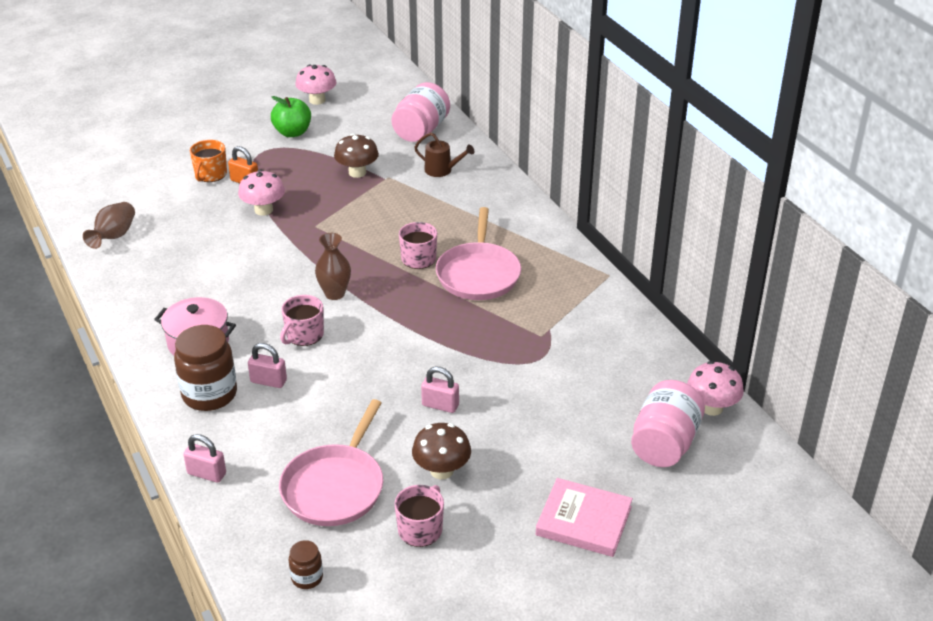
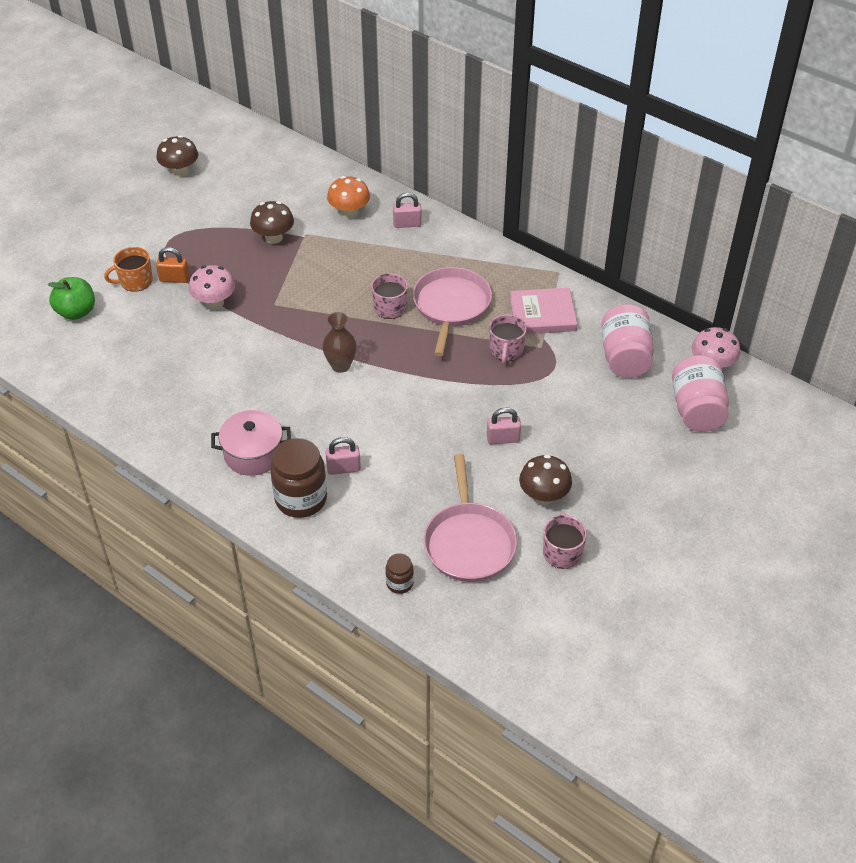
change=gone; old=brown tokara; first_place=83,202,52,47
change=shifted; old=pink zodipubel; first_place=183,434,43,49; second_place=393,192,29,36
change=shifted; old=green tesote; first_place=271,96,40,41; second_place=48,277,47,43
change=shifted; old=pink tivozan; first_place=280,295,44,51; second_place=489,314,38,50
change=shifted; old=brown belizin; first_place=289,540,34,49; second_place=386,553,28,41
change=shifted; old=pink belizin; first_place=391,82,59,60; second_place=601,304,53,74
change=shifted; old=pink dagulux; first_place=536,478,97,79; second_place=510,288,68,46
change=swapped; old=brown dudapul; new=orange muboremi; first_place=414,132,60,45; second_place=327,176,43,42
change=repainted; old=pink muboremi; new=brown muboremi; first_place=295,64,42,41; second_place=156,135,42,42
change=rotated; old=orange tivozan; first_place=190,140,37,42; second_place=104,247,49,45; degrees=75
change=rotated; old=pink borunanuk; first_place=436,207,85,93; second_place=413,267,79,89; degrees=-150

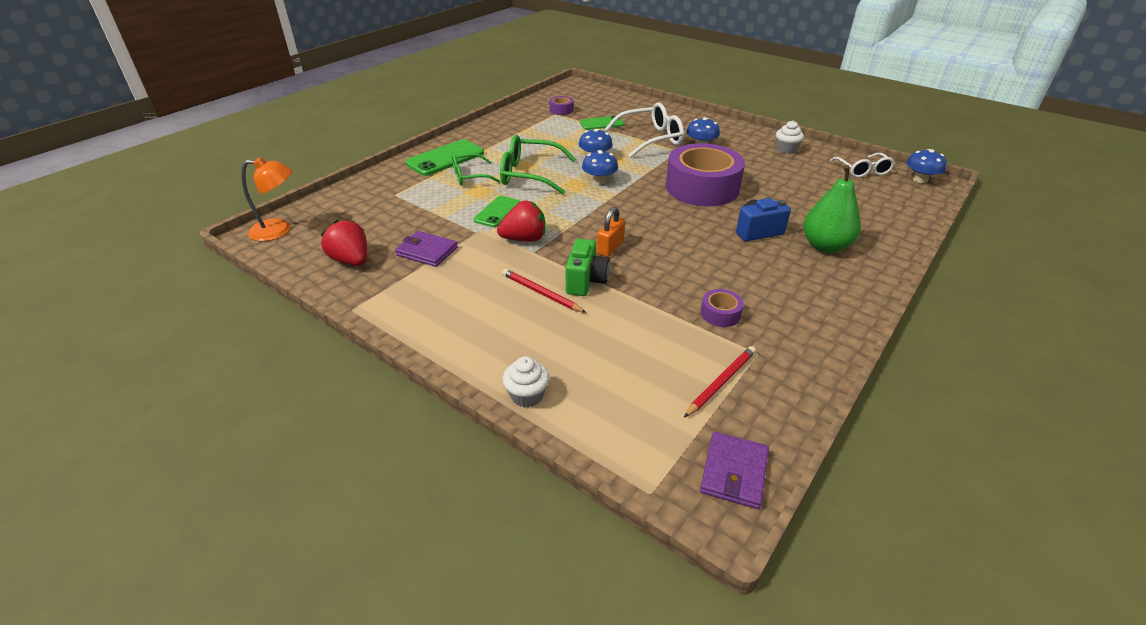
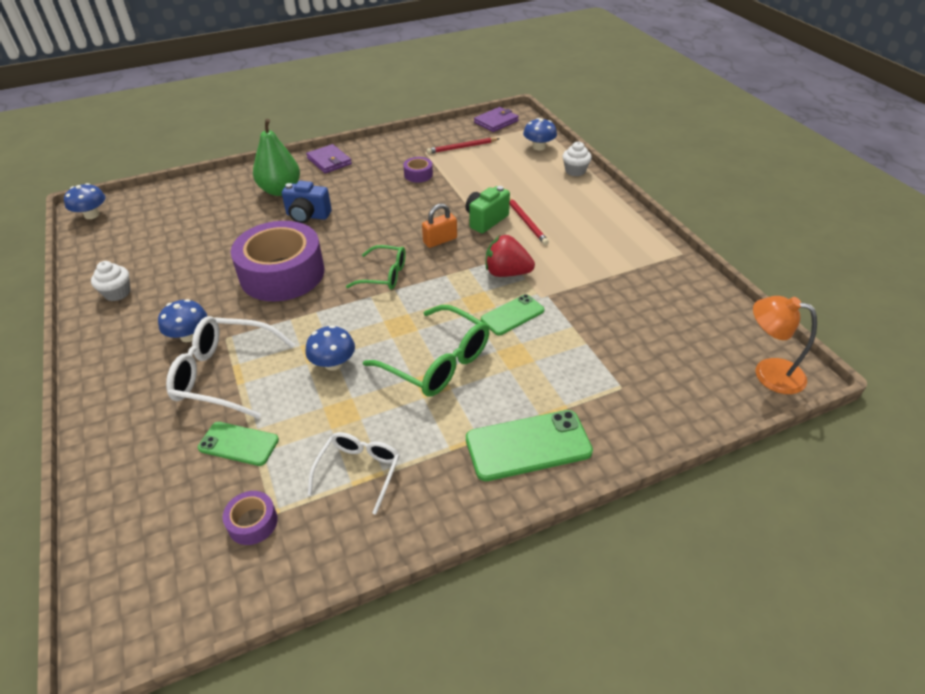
change=gone; old=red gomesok; first_place=320,220,47,46
change=shifted; old=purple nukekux; first_place=395,231,63,36; second_place=306,144,46,30
change=shifted; old=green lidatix; first_place=452,153,48,32; second_place=346,245,60,44
change=shifted; old=blue muboremi; first_place=582,150,36,35; second_place=523,118,34,33
change=shifted; old=white lidatix; first_place=830,153,65,25; second_place=308,432,92,83

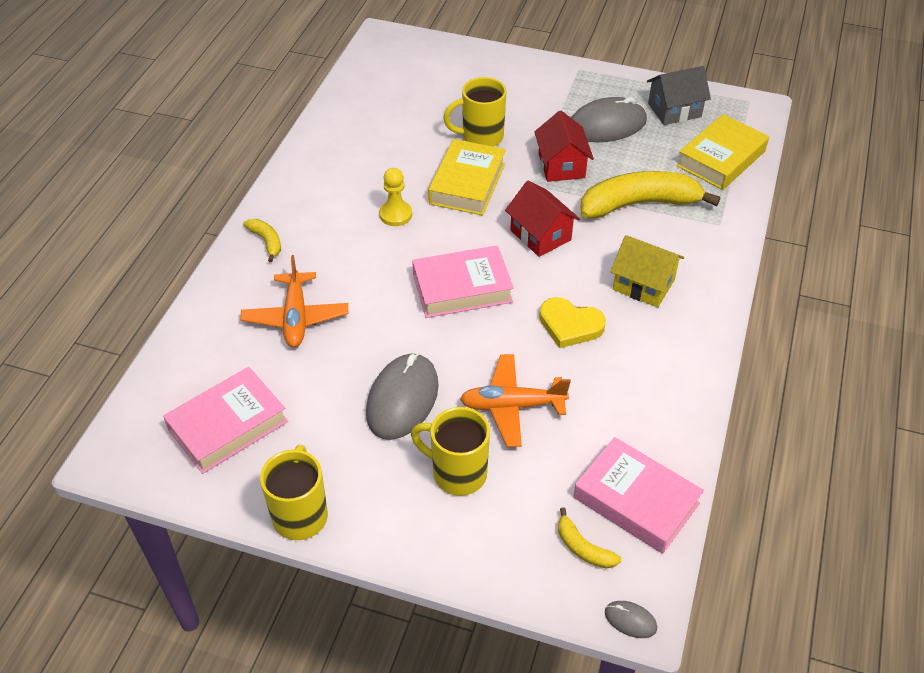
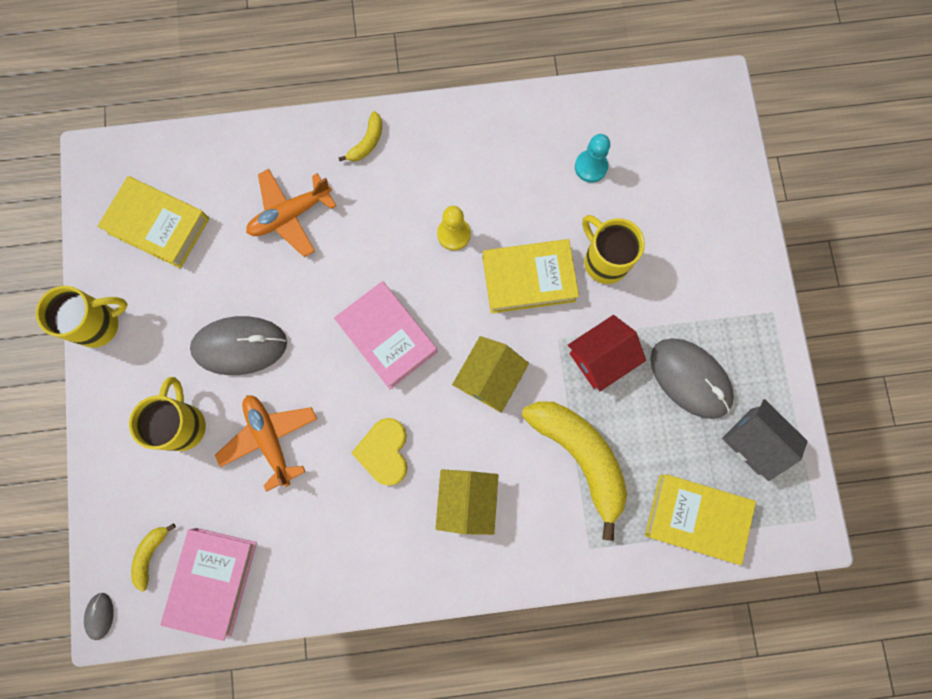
change=new; new=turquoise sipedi; second_place=575,134,35,49
change=repainted; old=pink dagulux; new=yellow dagulux; first_place=163,367,125,107; second_place=97,176,112,93
change=repainted; old=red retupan; new=yellow retupan; first_place=505,181,75,76; second_place=452,336,77,77

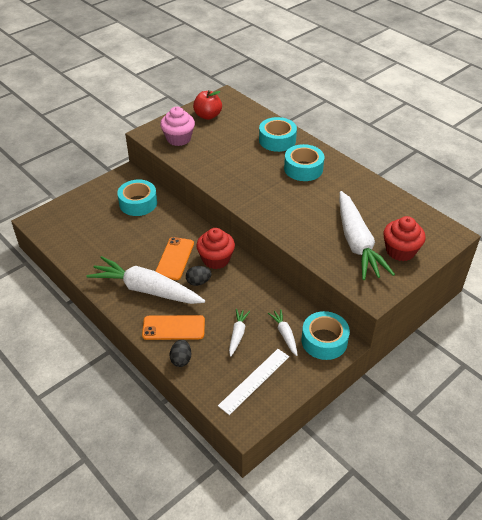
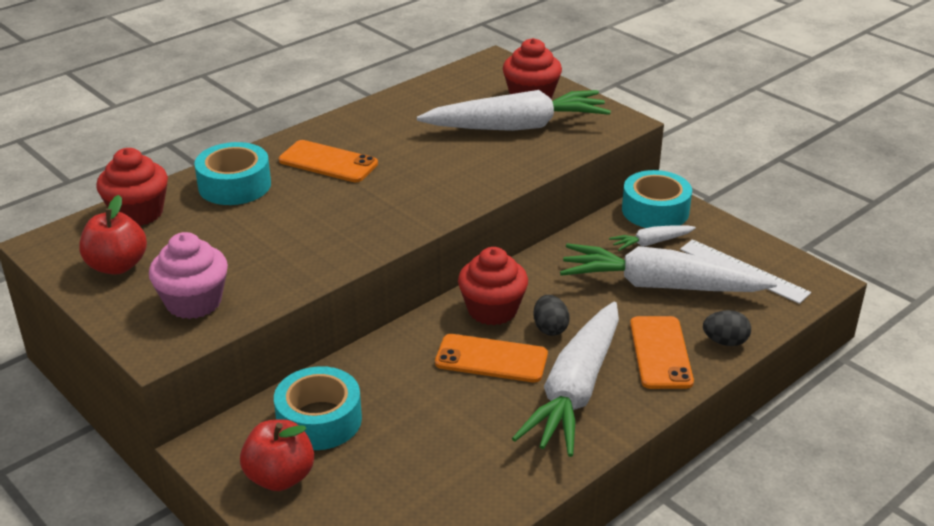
change=new; new=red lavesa; second_place=96,148,72,78
change=new; new=red tesote; second_place=240,419,74,72
change=swapped; old=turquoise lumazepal; new=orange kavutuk; first_place=284,144,40,37; second_place=279,140,99,42
change=scaled; old=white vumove; first_place=229,309,21,48; second_place=560,243,217,49; factor=2.2

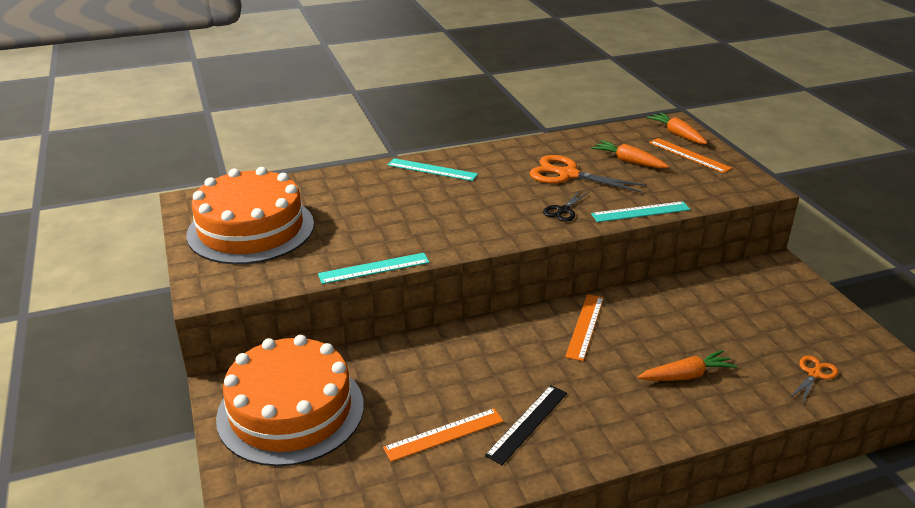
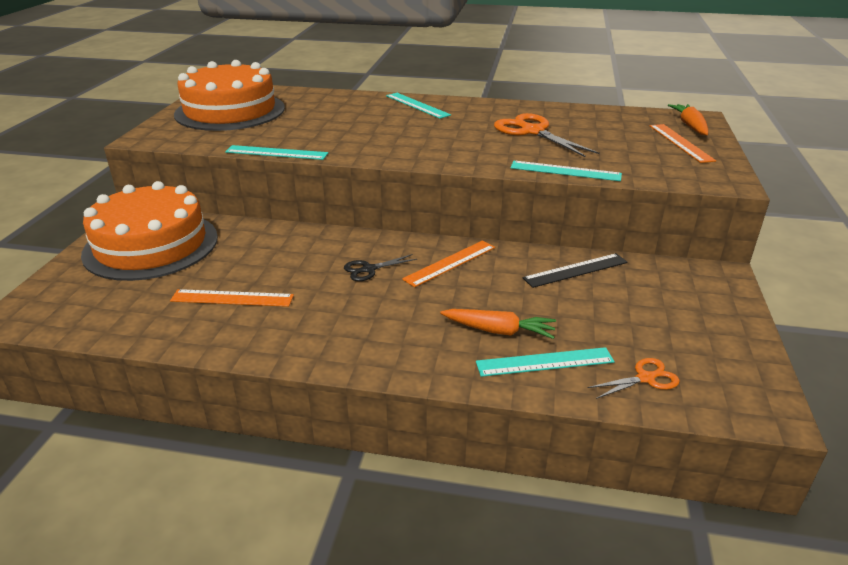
change=gone; old=orange vumove; first_place=591,140,78,28
change=new; new=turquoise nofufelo; second_place=476,347,139,30
change=shifted; old=black nofufelo; first_place=485,385,82,80; second_place=523,253,105,35
change=shifted; old=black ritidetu; first_place=543,190,46,32; second_place=344,254,73,27

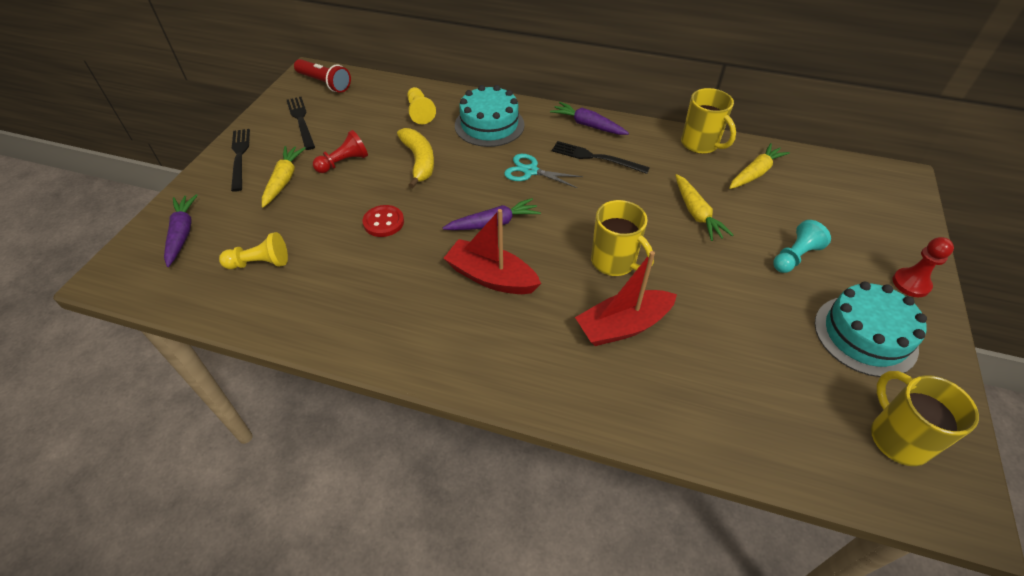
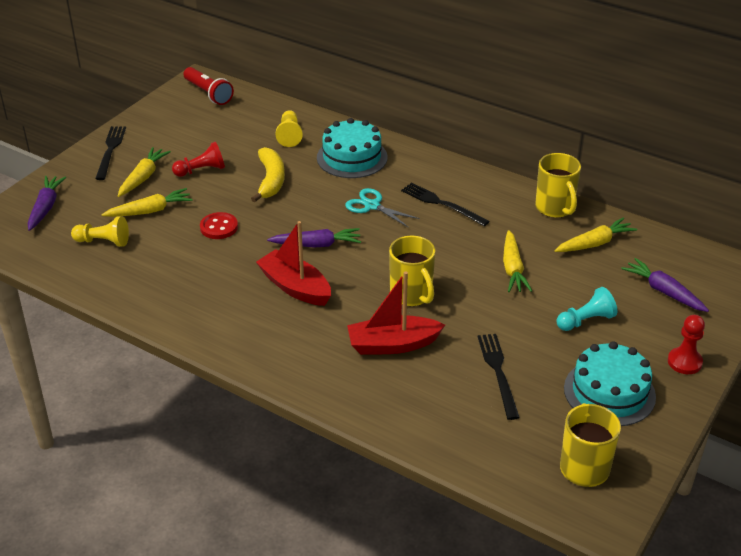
change=new; new=yellow vumove; second_place=102,188,91,29
change=shifted; old=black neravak; first_place=287,97,28,53; second_place=477,334,43,86
change=shifted; old=purple vumove; first_place=550,102,79,33; second_place=621,258,88,54

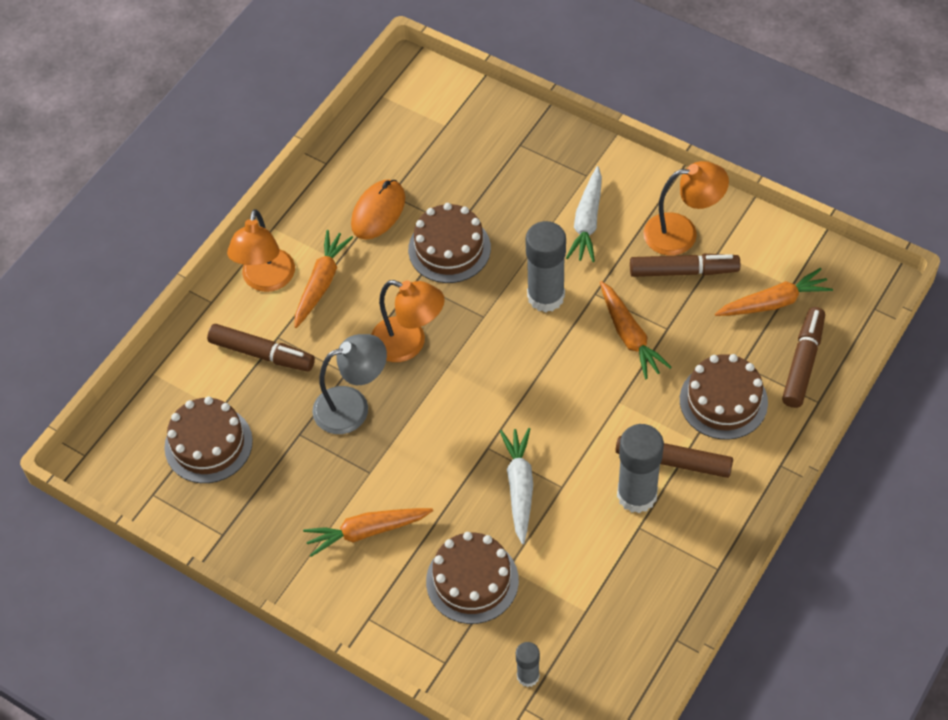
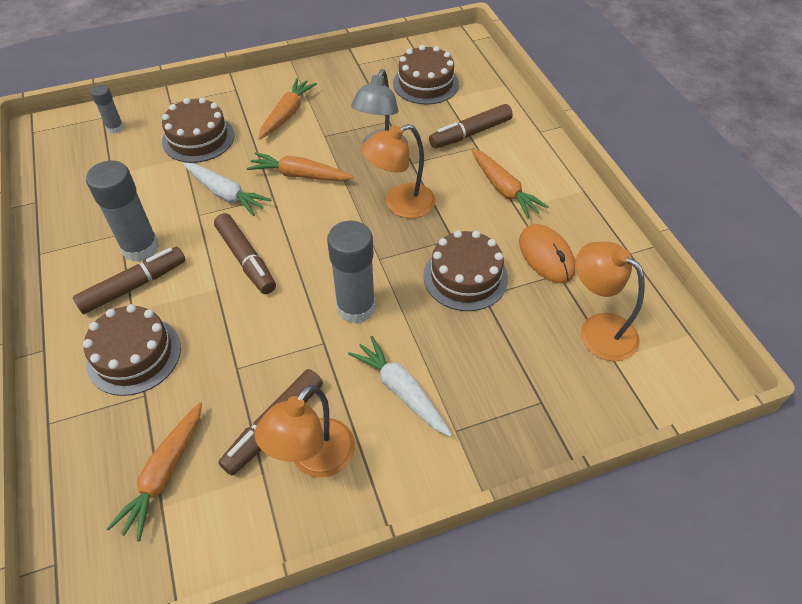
change=shifted; old=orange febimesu; first_place=227,209,68,83; second_place=576,241,69,120
change=shifted; old=orange vumove; first_place=600,281,72,98; second_place=247,152,107,29
change=shifted; old=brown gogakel; first_place=782,307,43,101; second_place=214,213,62,81

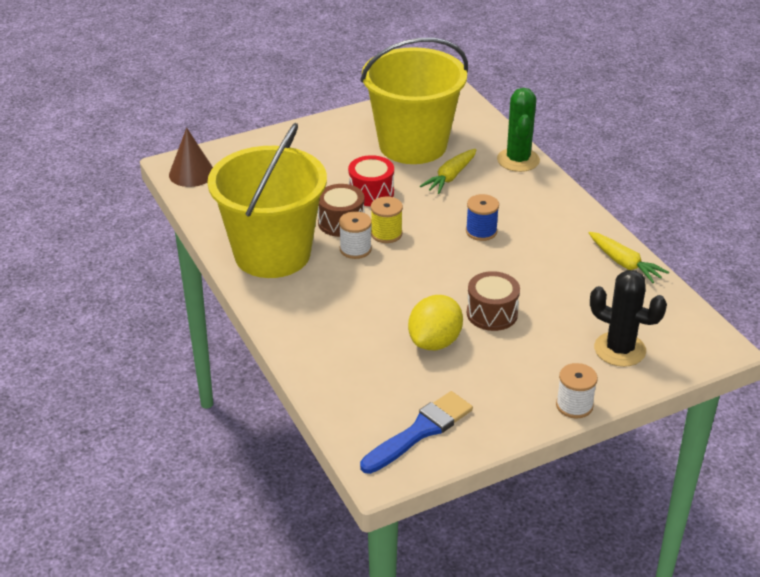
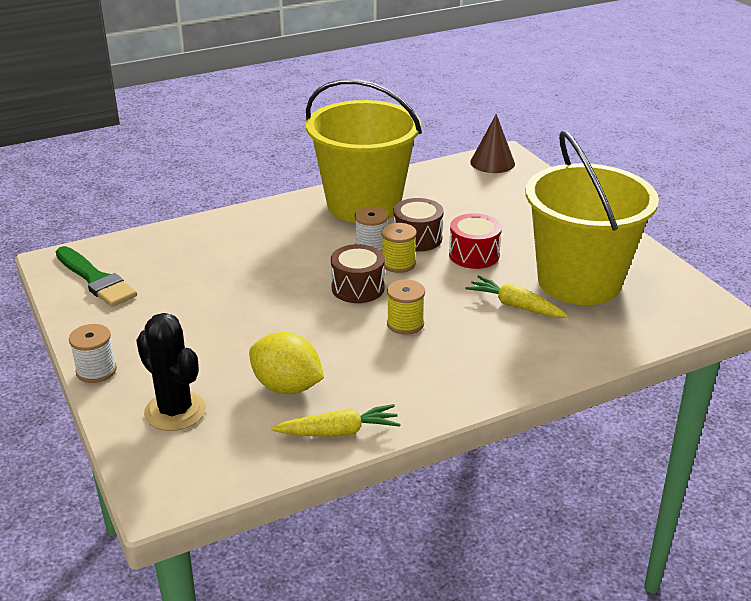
change=gone; old=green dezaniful; first_place=497,88,43,84
change=shifted; old=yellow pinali; first_place=408,295,55,55; second_place=249,332,75,62
change=shifted; old=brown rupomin; first_place=467,271,53,60; second_place=331,244,54,59
change=repainted; old=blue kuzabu; new=green kuzabu; first_place=360,391,113,83; second_place=56,246,81,61
change=repainted; old=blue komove; new=yellow komove; first_place=466,194,33,47; second_place=387,280,38,55
change=rotated; old=yellow vumove; first_place=589,232,80,51; second_place=272,404,129,33; degrees=-150
change=rotated; old=black dezaniful; first_place=590,270,77,97; second_place=136,313,70,118; degrees=-75

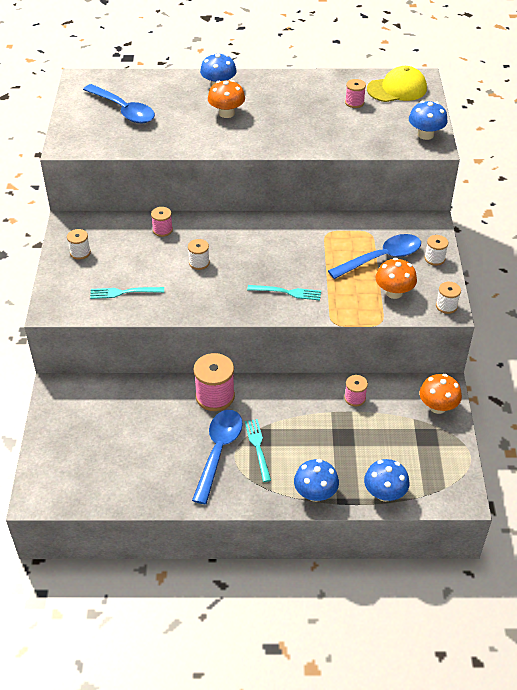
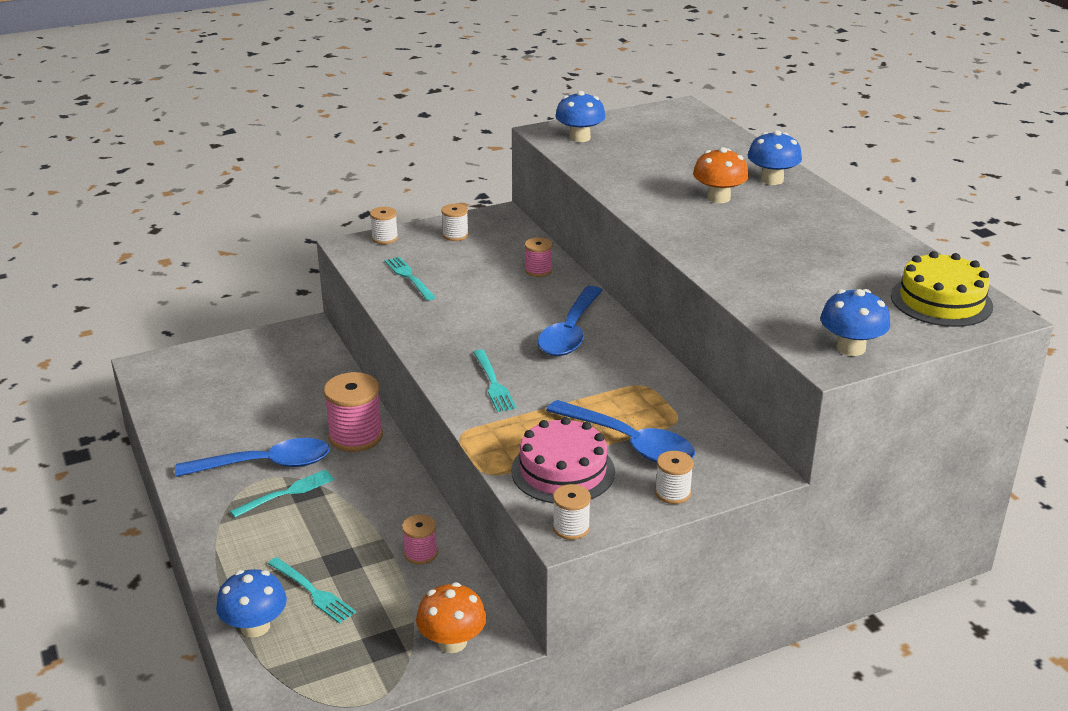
change=gone; old=pink komove; first_place=345,79,21,29
change=new; new=turquoise neravak; second_place=268,557,88,67
change=shifted; old=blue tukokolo; first_place=83,84,72,39; second_place=538,286,65,70
change=shifted; old=white komove; first_place=188,239,22,31; second_place=370,207,28,37
change=shifted; old=blue muboremi; first_place=294,459,45,43; second_place=555,91,50,51
change=swapped; old=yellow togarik; new=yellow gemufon; first_place=367,66,60,36; second_place=891,251,102,76
change=swapped; old=orange muboremi; new=pink gemufon; first_place=376,258,41,41; second_place=511,417,104,87

